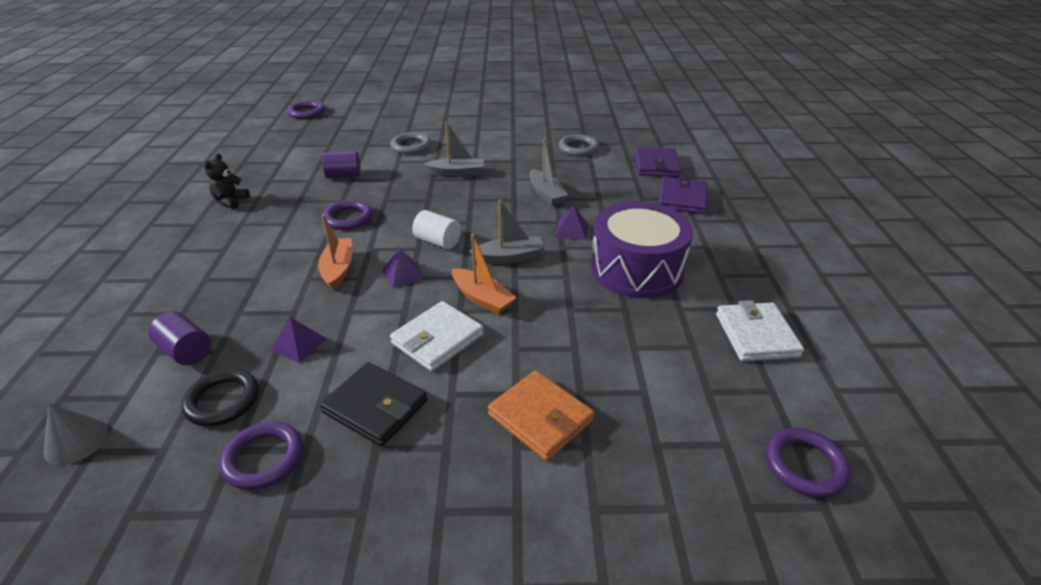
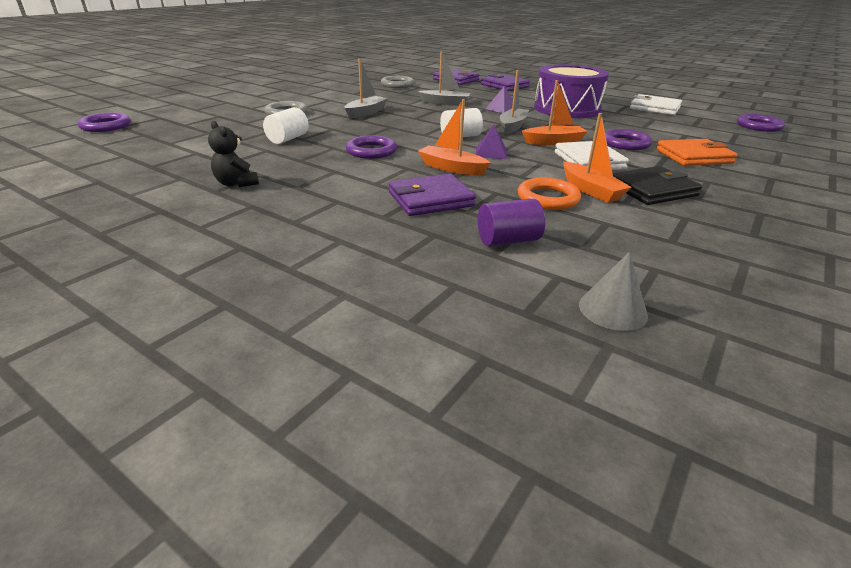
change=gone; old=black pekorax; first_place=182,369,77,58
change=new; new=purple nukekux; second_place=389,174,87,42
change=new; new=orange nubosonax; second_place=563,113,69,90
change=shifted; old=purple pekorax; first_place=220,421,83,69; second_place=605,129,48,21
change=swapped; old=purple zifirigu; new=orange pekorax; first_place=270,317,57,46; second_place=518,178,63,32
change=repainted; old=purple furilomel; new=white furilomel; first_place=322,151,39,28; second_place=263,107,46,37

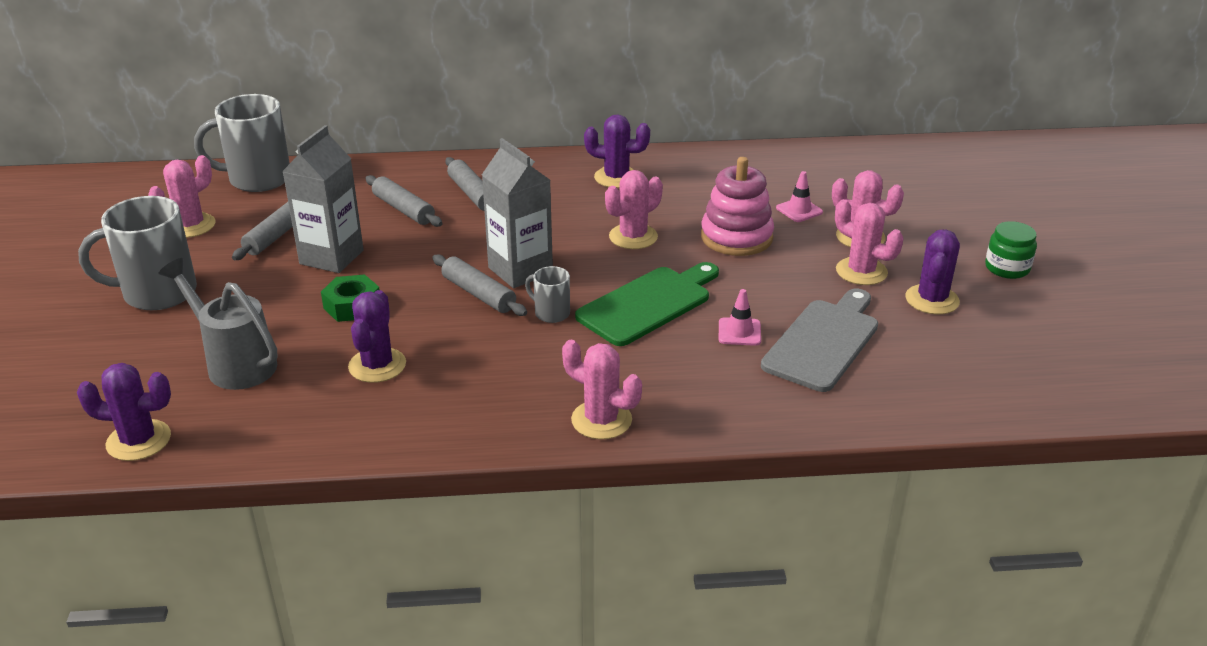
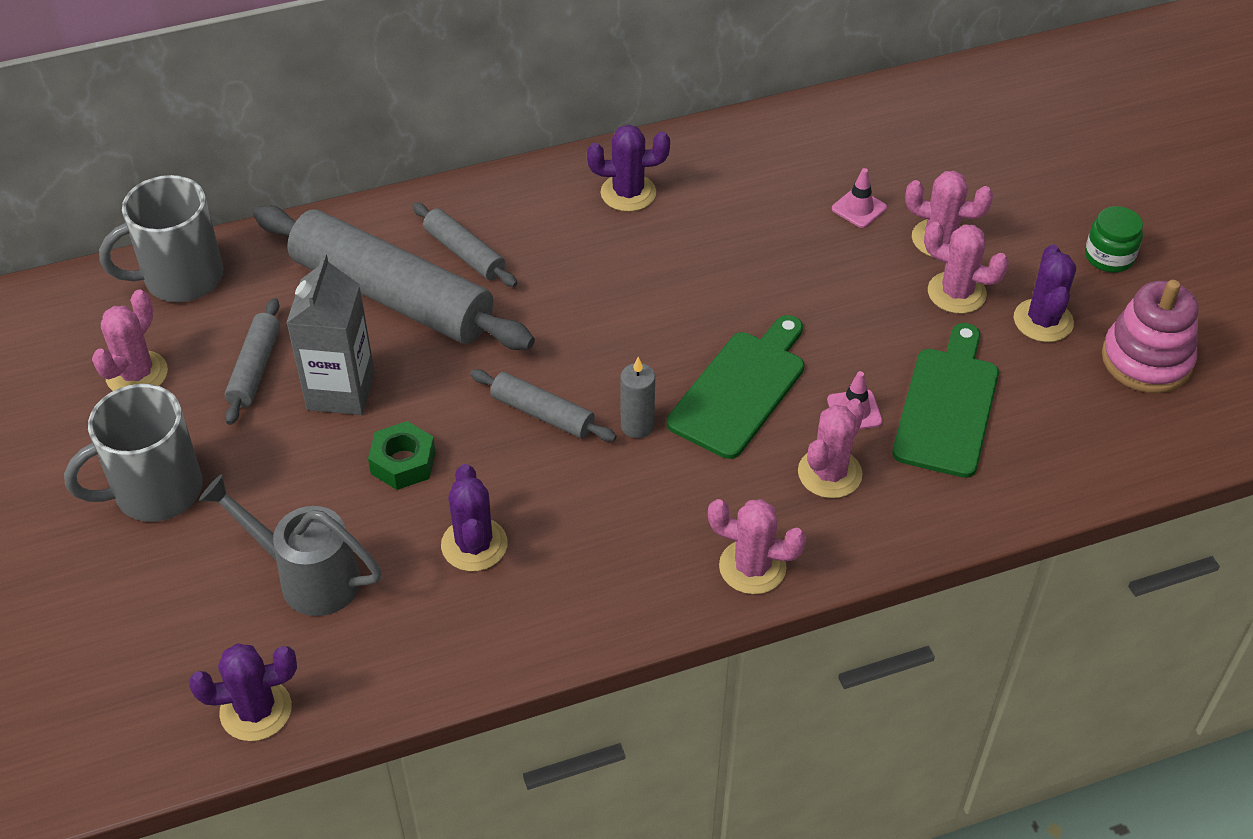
change=gone; old=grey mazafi; first_place=482,138,71,150
change=shifted; old=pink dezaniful; first_place=605,170,58,79; second_place=798,398,67,100
change=shifted; old=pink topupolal; first_place=701,157,73,99; second_place=1102,280,97,113
change=swapped; old=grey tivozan; new=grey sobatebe; first_place=525,266,45,57; second_place=620,357,35,81
change=repainted; old=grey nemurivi; new=green nemurivi; first_place=761,289,117,103; second_place=892,323,107,155
change=scaled; old=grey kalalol; first_place=365,175,78,52; second_place=253,205,282,145; factor=2.14

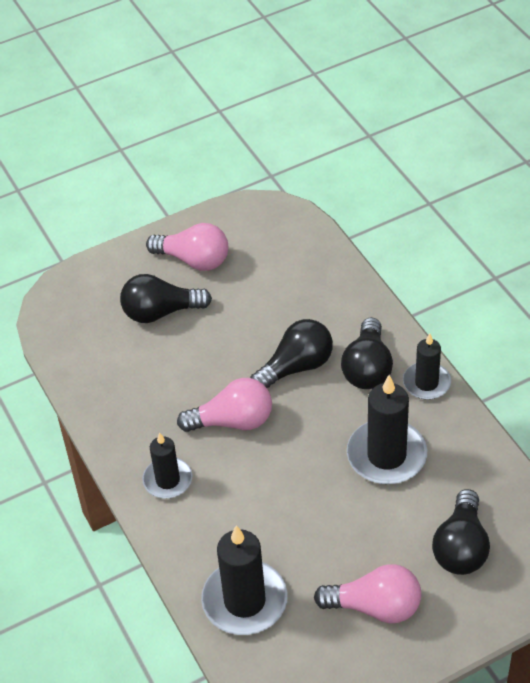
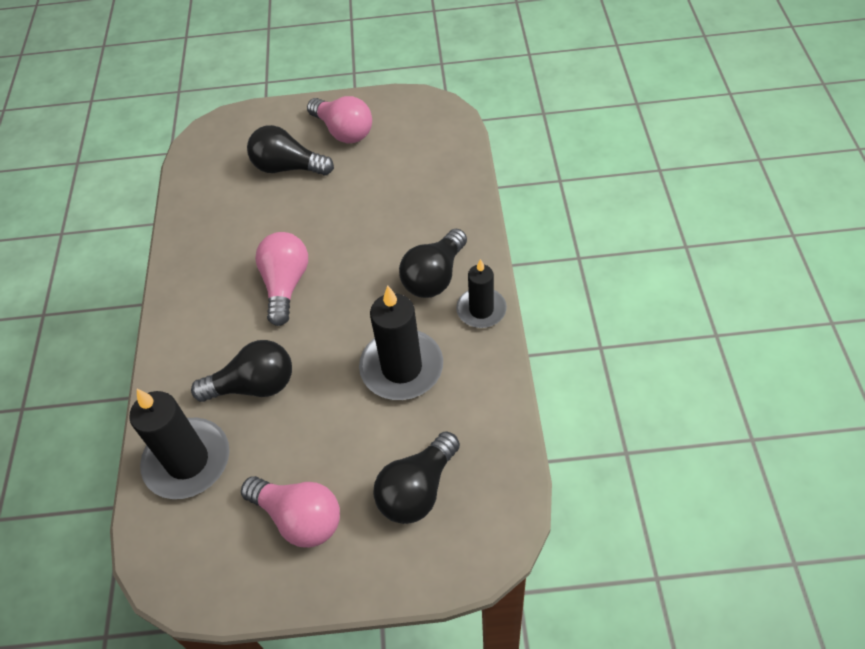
change=gone; old=black sobatebe; first_place=142,432,50,66
change=shifted; old=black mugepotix; first_place=250,319,83,69; second_place=191,340,101,62
change=rotated; old=pink mugepotix; first_place=177,378,95,54; second_place=255,232,53,94; degrees=-105

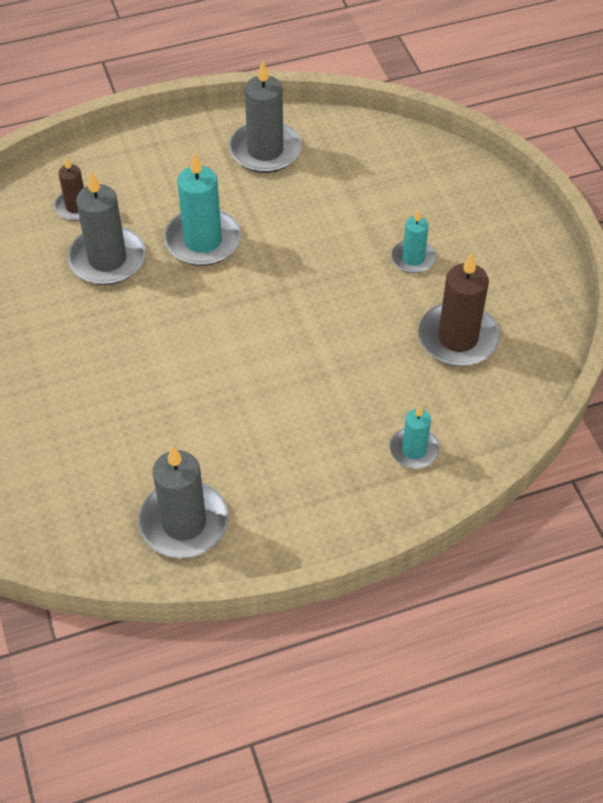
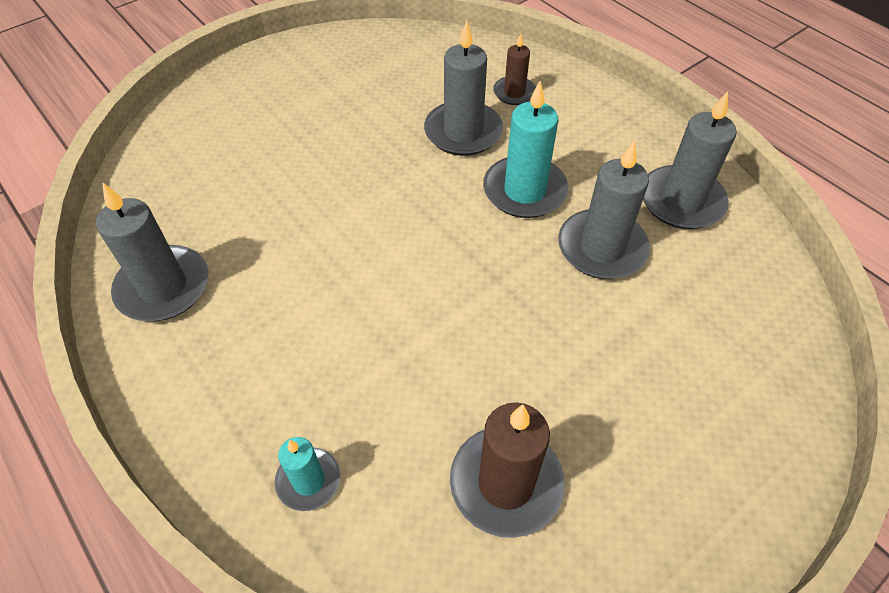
change=gone; old=turquoise sobatebe; first_place=391,210,45,63
change=new; new=grey sobatebe; second_place=558,140,92,139

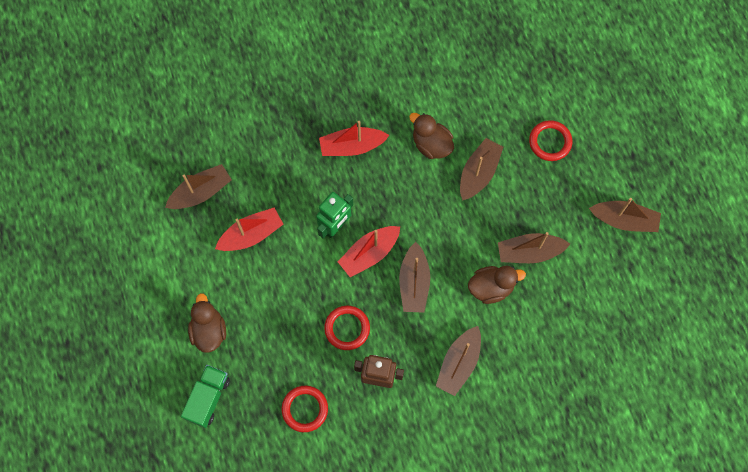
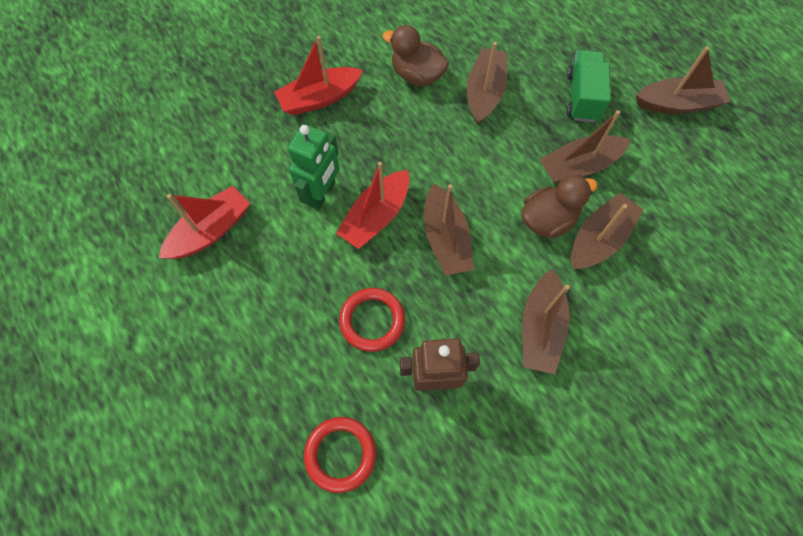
change=gone; old=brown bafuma; first_place=188,293,38,60
change=gone; old=red pekorax; first_place=529,120,43,41
change=shifted; old=brown nubosonax; first_place=165,164,67,45; second_place=571,193,73,76
change=shifted; old=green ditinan; first_place=181,365,49,63; second_place=567,50,44,72

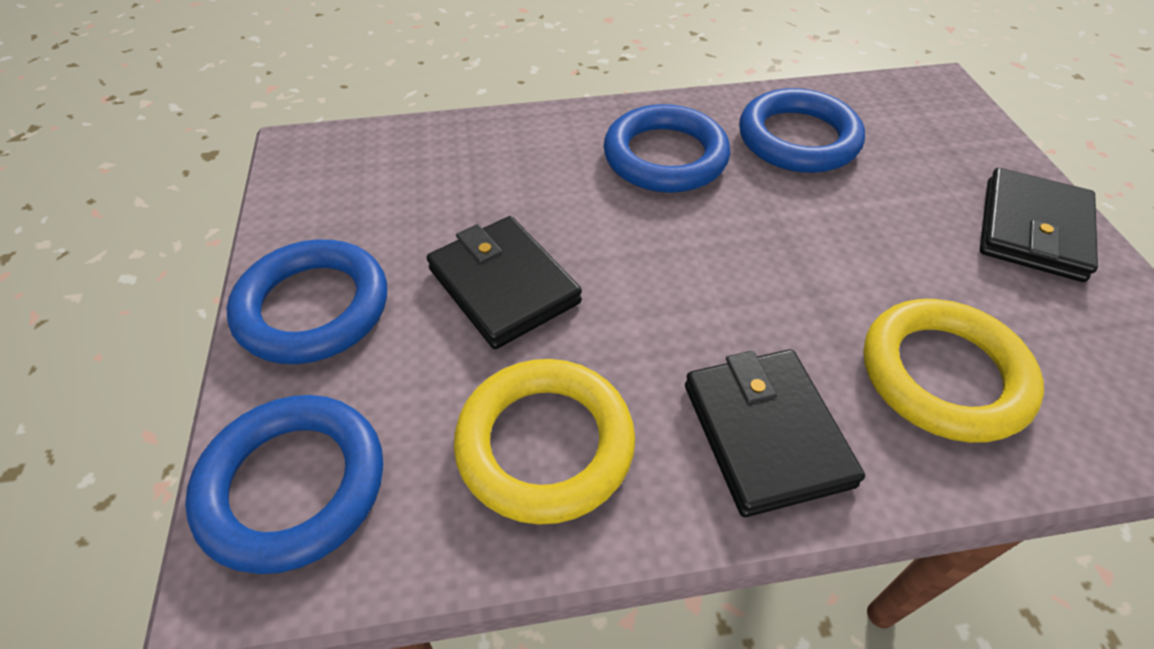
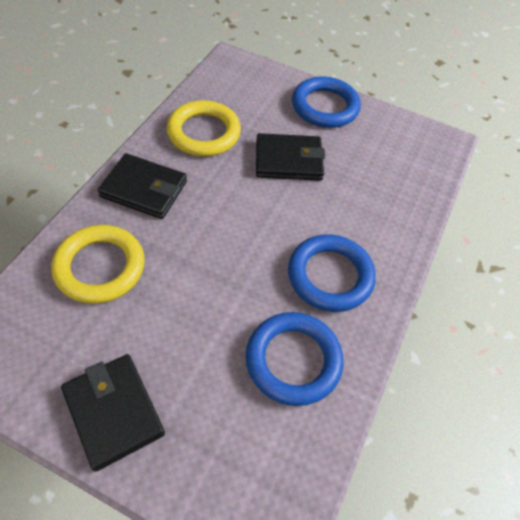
change=gone; old=blue pekorax; first_place=185,395,198,179

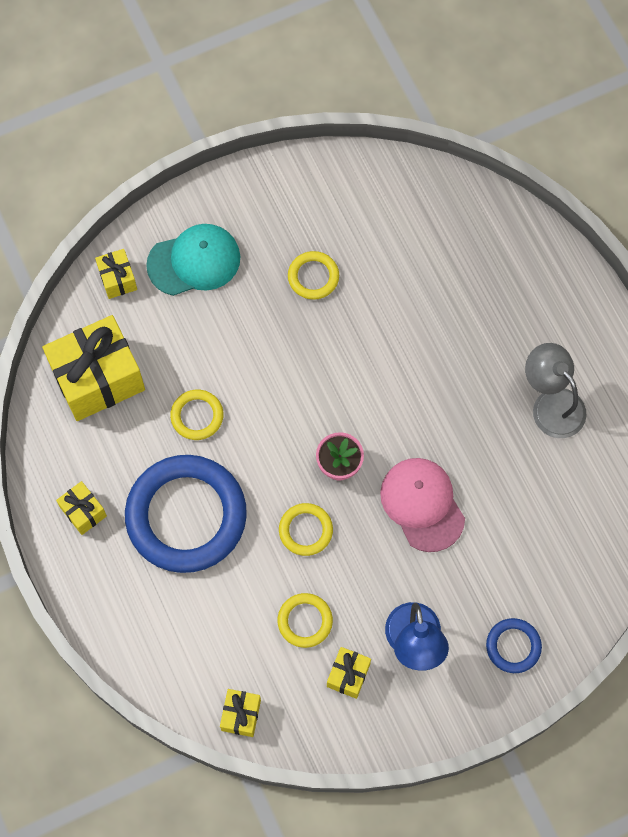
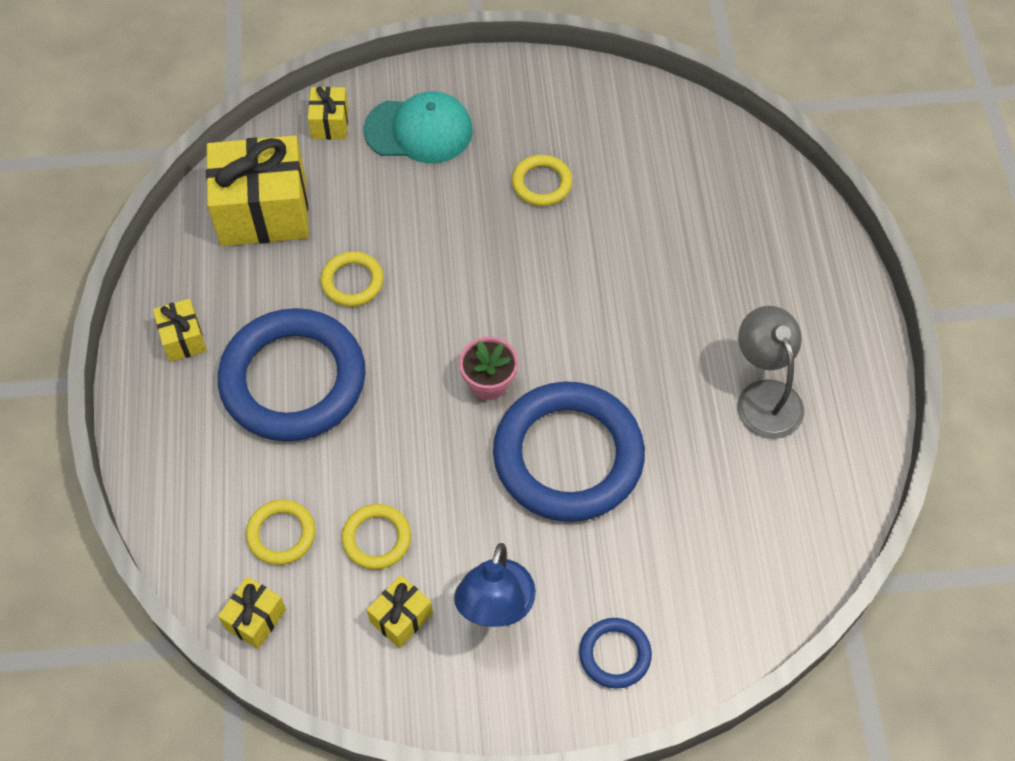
change=shifted; old=yellow pekorax; first_place=279,503,54,53; second_place=246,500,70,65
change=swapped; old=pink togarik; new=blue pekorax; first_place=380,458,85,94; second_place=493,382,152,140

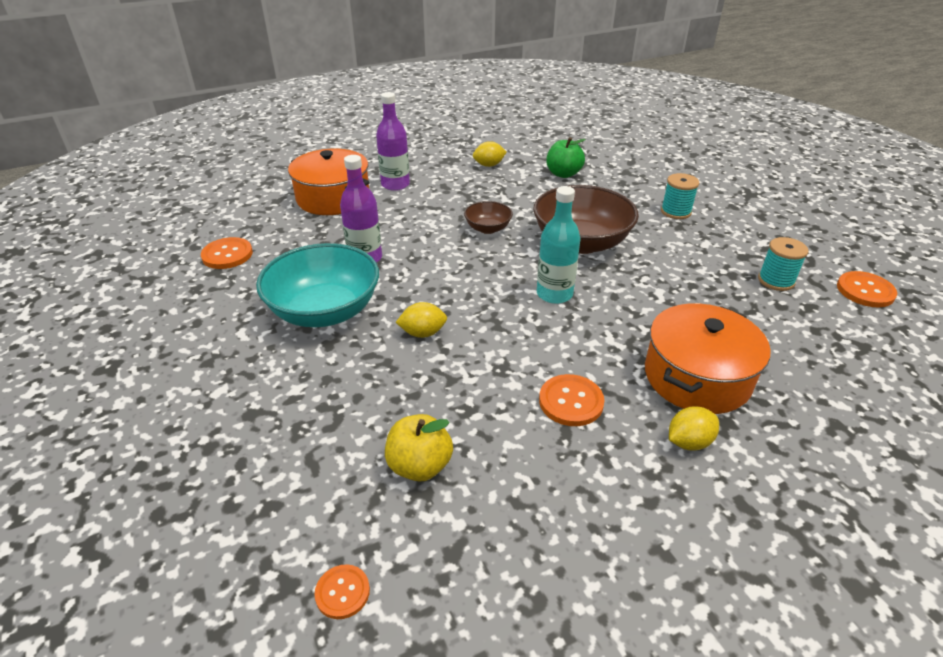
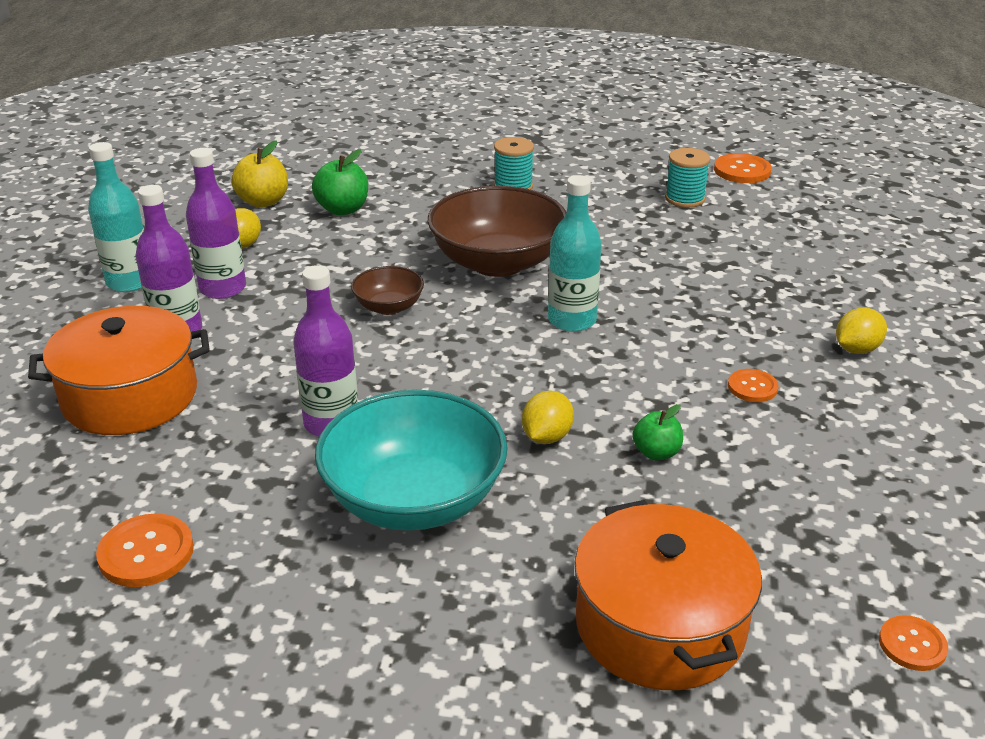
change=new; new=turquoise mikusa; second_place=88,142,56,150
change=new; new=purple mikusa; second_place=186,148,60,151
change=new; new=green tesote; second_place=632,404,51,56
change=shifted; old=yellow tesote; first_place=385,414,68,67; second_place=231,140,57,68
change=shifted; old=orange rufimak; first_place=645,303,126,111; second_place=574,500,188,190
change=rotated; old=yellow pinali; first_place=669,406,50,45; second_place=836,308,51,46; degrees=45
change=scaled; old=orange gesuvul; first_place=539,374,66,52; second_place=728,369,50,33; factor=0.64

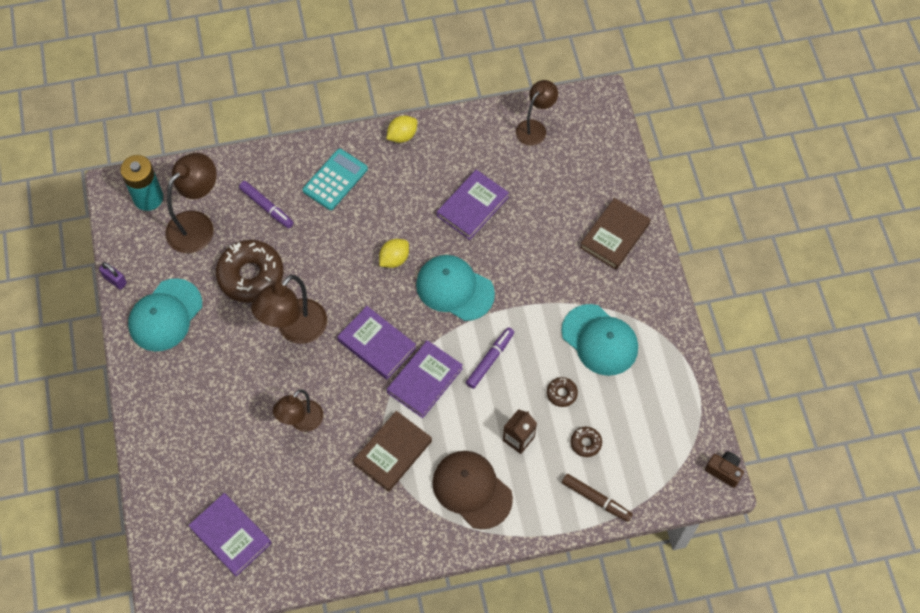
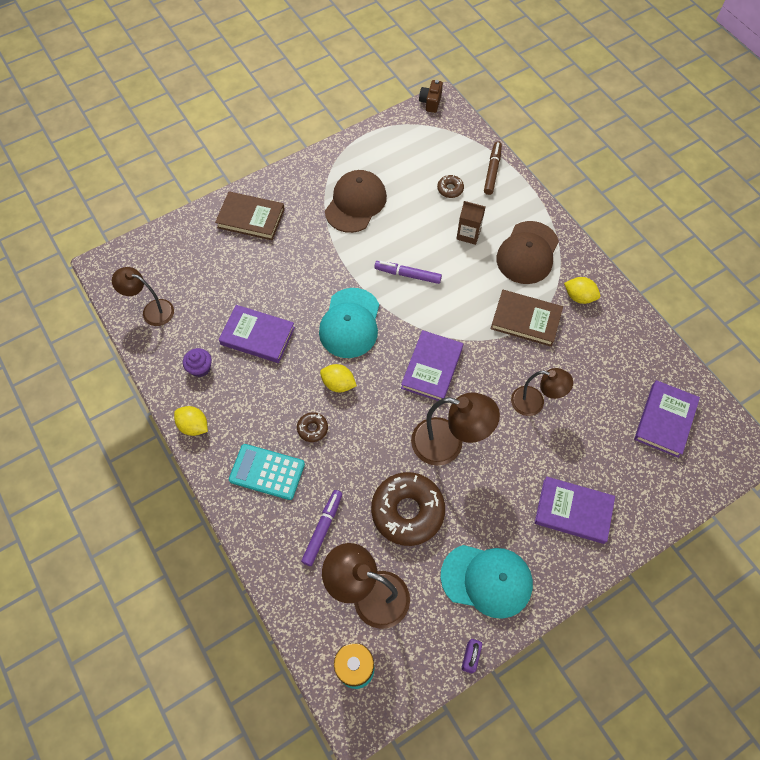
change=new; new=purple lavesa; second_place=183,348,29,29
change=new; new=yellow pinali; second_place=564,277,36,27
change=shifted; old=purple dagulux; first_place=387,340,76,78; second_place=535,476,80,68
change=shifted; old=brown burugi; first_place=547,377,31,30; second_place=297,412,31,30
change=repainted; old=turquoise togarik; new=brown togarik; first_place=561,304,77,72; second_place=325,170,62,63

